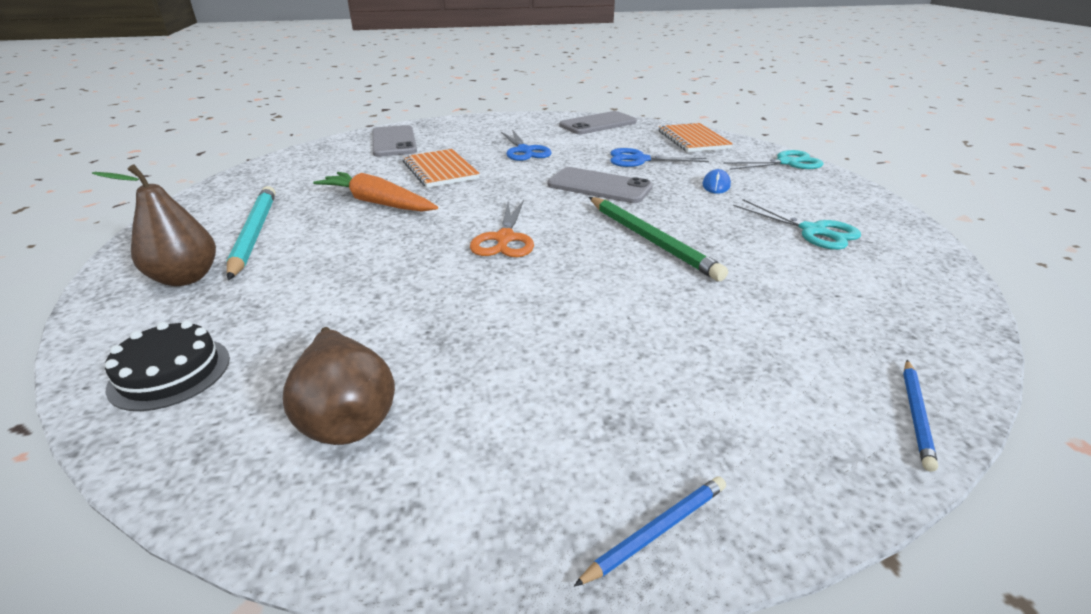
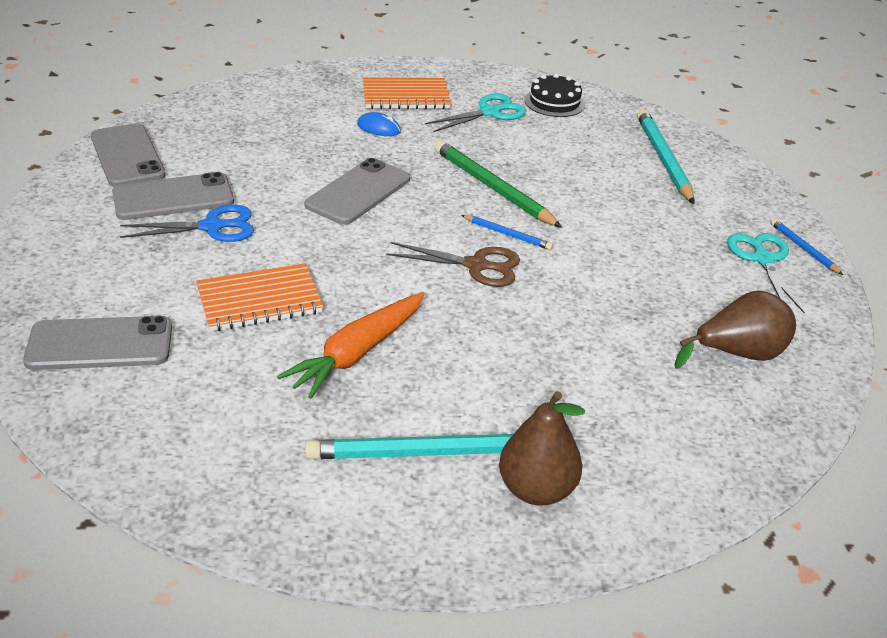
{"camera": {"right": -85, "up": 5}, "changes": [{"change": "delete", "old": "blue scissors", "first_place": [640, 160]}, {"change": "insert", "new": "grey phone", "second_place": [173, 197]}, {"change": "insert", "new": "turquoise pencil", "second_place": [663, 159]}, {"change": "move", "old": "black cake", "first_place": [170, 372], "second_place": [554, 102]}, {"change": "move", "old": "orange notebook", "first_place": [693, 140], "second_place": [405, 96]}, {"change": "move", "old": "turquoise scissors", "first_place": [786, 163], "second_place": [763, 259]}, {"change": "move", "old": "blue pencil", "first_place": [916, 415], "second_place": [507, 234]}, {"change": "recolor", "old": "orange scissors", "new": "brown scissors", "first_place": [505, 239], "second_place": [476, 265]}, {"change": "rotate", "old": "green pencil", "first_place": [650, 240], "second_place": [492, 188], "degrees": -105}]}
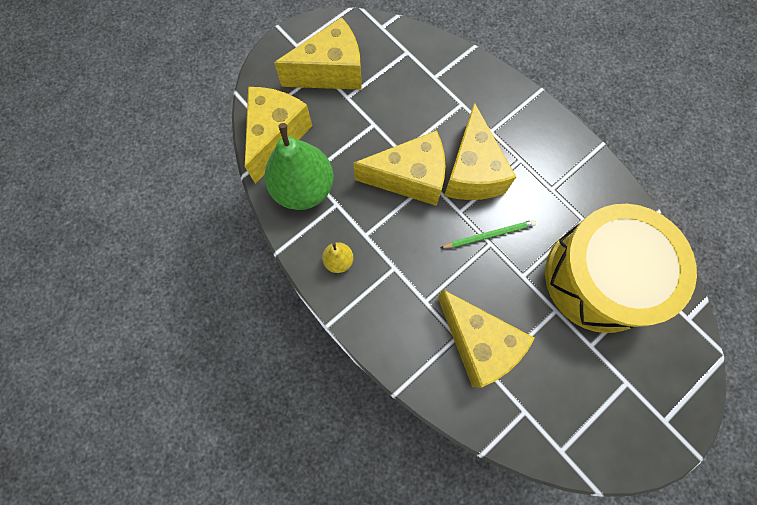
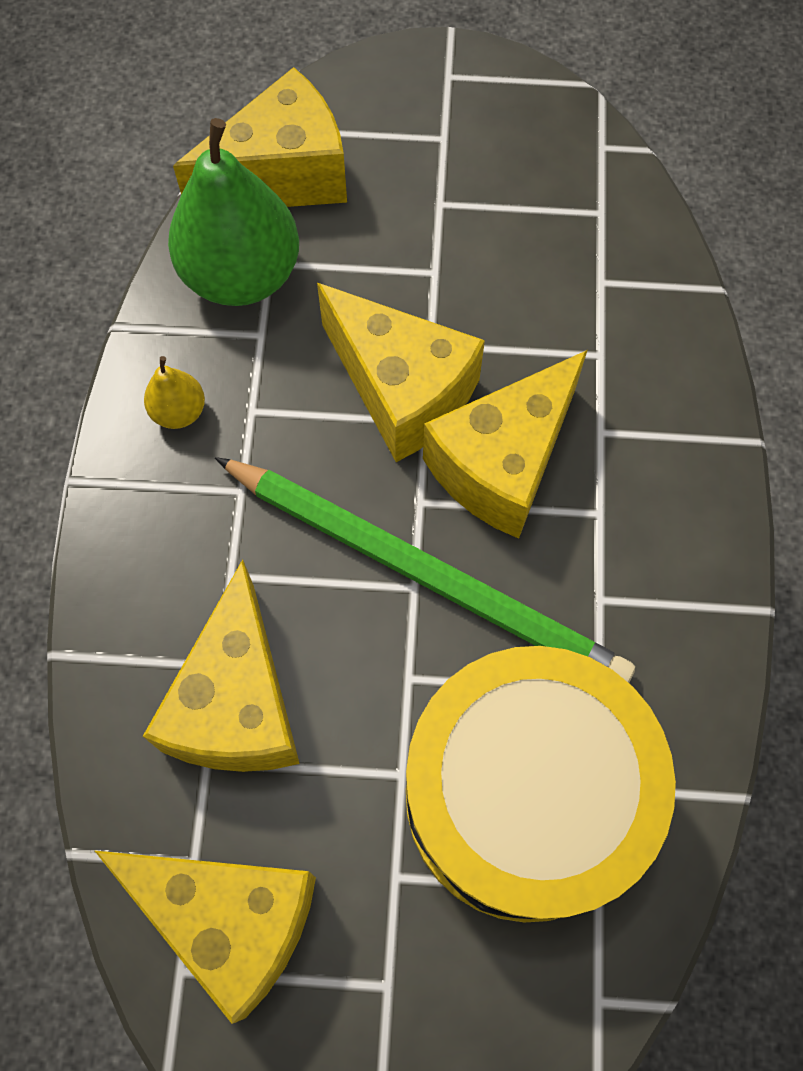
{"camera": {"right": 45, "up": -5}, "changes": [{"change": "move", "old": "yellow cheese", "first_place": [331, 72], "second_place": [230, 919]}, {"change": "resize", "old": "green pencil", "first_place": [489, 235], "second_place": [425, 574], "factor": 2.26}]}
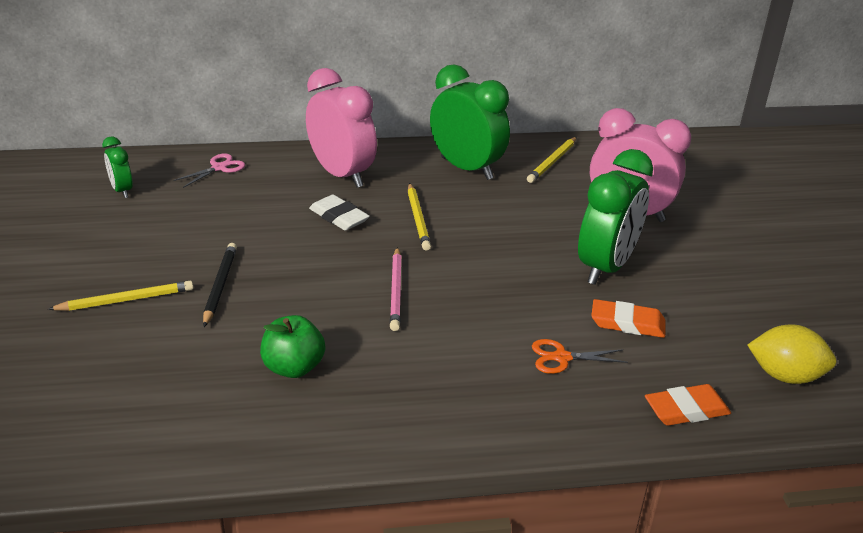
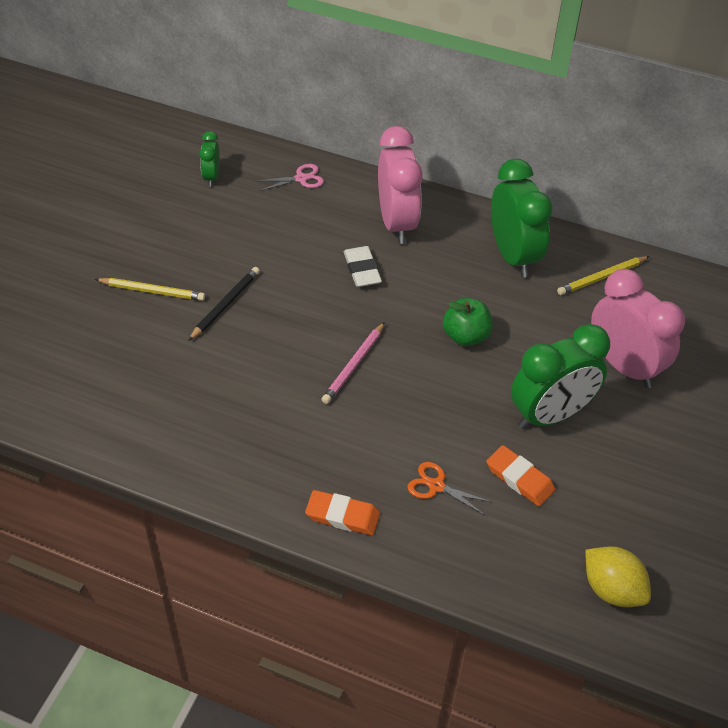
{"camera": {"right": 30, "up": 15}, "changes": [{"change": "delete", "old": "yellow pencil", "first_place": [418, 219]}, {"change": "move", "old": "green apple", "first_place": [293, 367], "second_place": [465, 336]}, {"change": "move", "old": "orange eraser", "first_place": [686, 409], "second_place": [342, 515]}]}
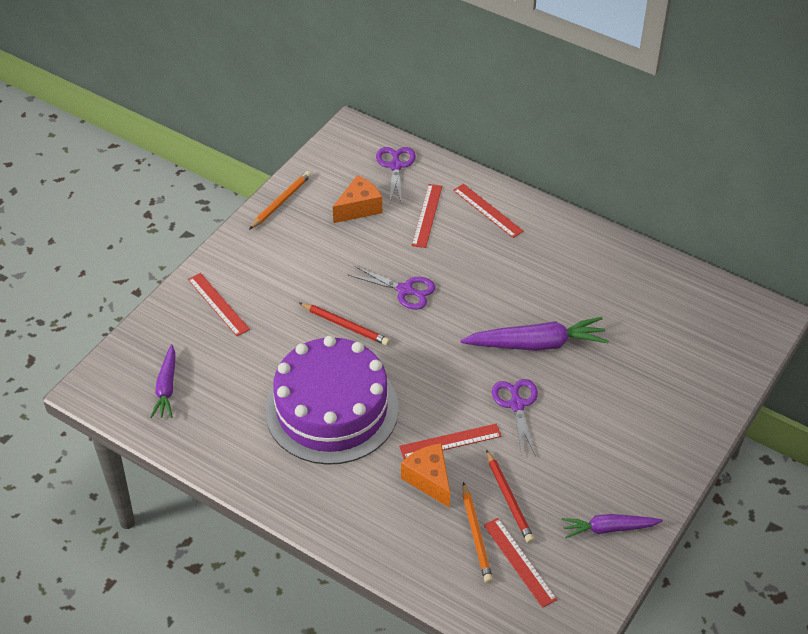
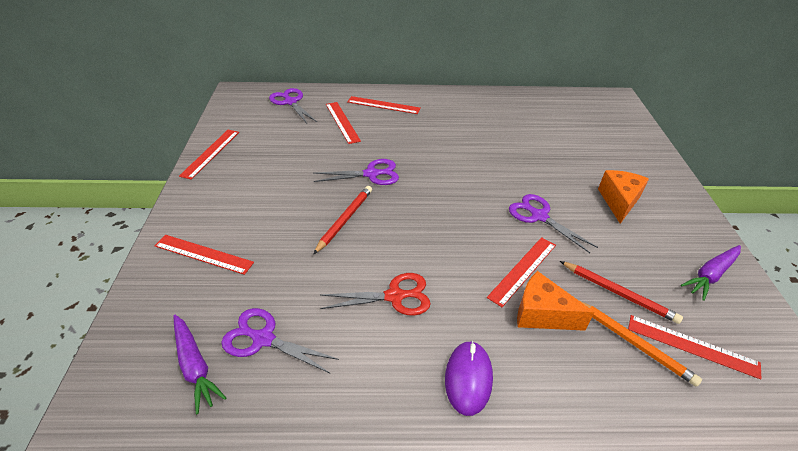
{"camera": {"right": -35, "up": -5}, "changes": [{"change": "delete", "old": "purple carrot", "first_place": [536, 344]}, {"change": "insert", "new": "purple scissors", "second_place": [263, 339]}, {"change": "insert", "new": "purple mouse", "second_place": [468, 378]}, {"change": "move", "old": "orange cheese", "first_place": [359, 208], "second_place": [619, 201]}, {"change": "replace", "old": "orange pencil", "new": "red ruler", "first_place": [281, 202], "second_place": [211, 153]}, {"change": "replace", "old": "purple cake", "new": "red scissors", "first_place": [332, 409], "second_place": [395, 296]}, {"change": "rotate", "old": "red pencil", "first_place": [345, 325], "second_place": [345, 220], "degrees": -60}]}
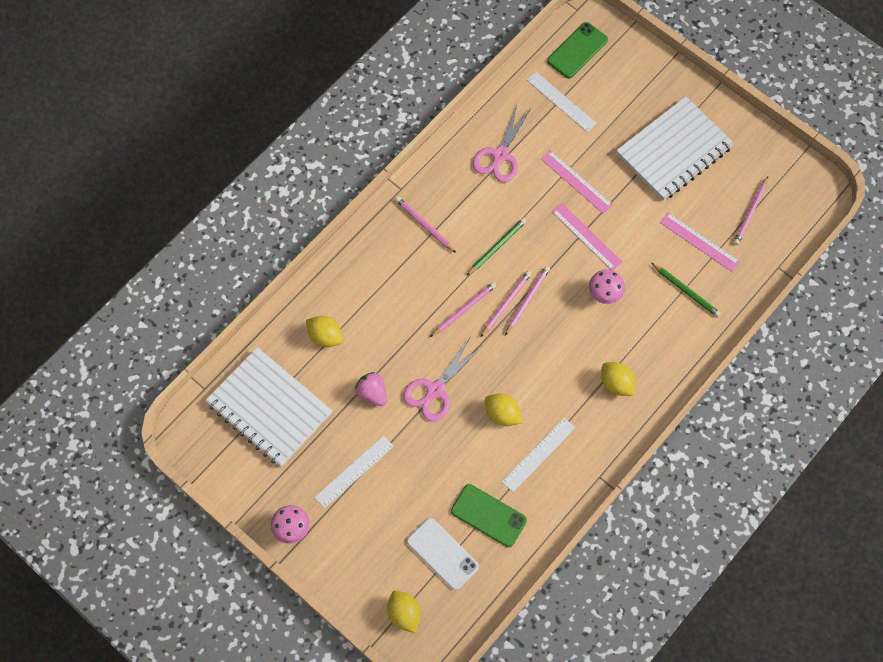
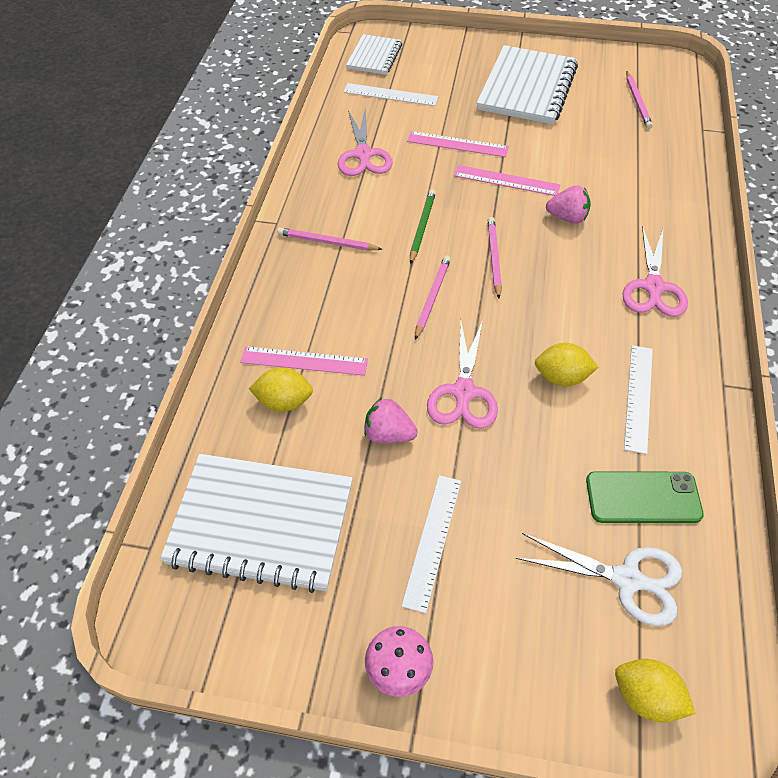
{"camera": {"right": -30, "up": -15}, "changes": [{"change": "delete", "old": "pink pencil", "first_place": [505, 303]}, {"change": "delete", "old": "green pencil", "first_place": [686, 291]}, {"change": "move", "old": "pink ruler", "first_place": [699, 242], "second_place": [304, 361]}, {"change": "replace", "old": "white phone", "new": "white scissors", "first_place": [442, 554], "second_place": [628, 580]}, {"change": "replace", "old": "green phone", "new": "white notebook", "first_place": [577, 50], "second_place": [374, 57]}, {"change": "replace", "old": "pink mushroom", "new": "pink strawberry", "first_place": [604, 294], "second_place": [567, 218]}, {"change": "replace", "old": "yellow lemon", "new": "pink scissors", "first_place": [616, 383], "second_place": [653, 287]}]}
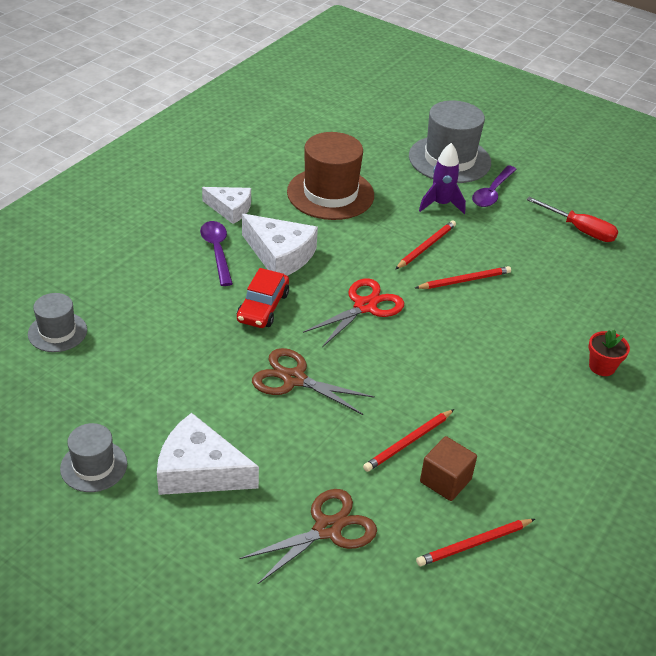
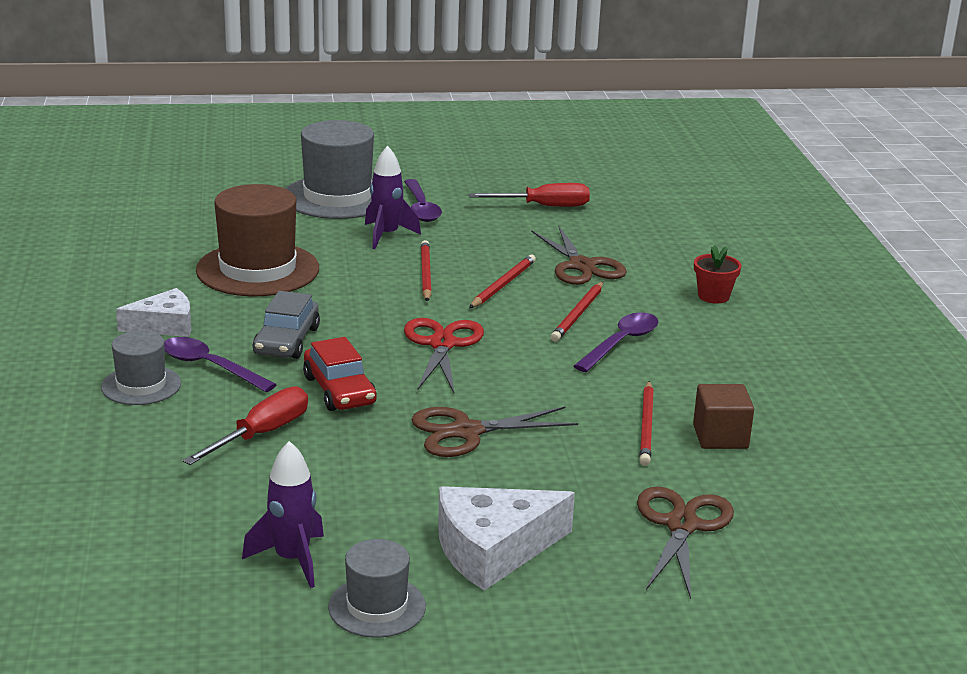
{"camera": {"right": -40, "up": -15}, "changes": [{"change": "insert", "new": "red screwdriver", "second_place": [261, 434]}, {"change": "insert", "new": "purple rocket", "second_place": [292, 560]}, {"change": "insert", "new": "brown scissors", "second_place": [581, 266]}, {"change": "insert", "new": "purple spoon", "second_place": [621, 343]}, {"change": "move", "old": "grey hat", "first_place": [57, 332], "second_place": [141, 385]}, {"change": "move", "old": "red pencil", "first_place": [474, 544], "second_place": [578, 314]}, {"change": "replace", "old": "white cheese", "new": "grey car", "first_place": [280, 255], "second_place": [286, 341]}]}
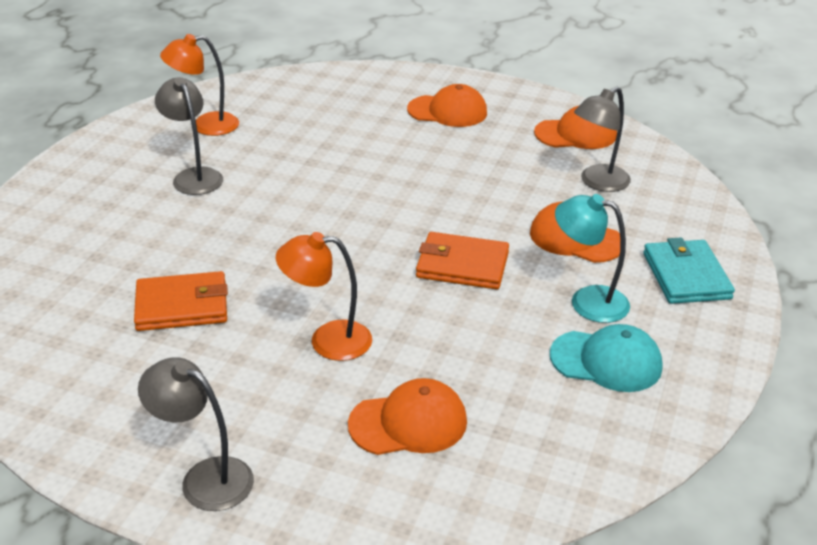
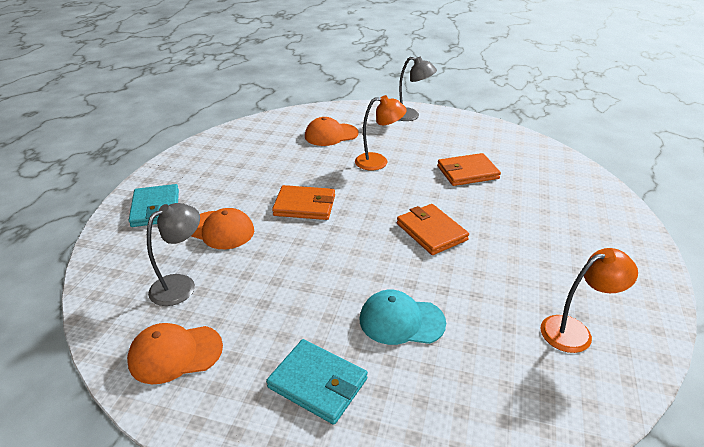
{"camera": {"right": 175, "up": 0}, "changes": [{"change": "delete", "old": "grey lamp", "first_place": [194, 176]}, {"change": "delete", "old": "turquoise lamp", "first_place": [587, 301]}, {"change": "insert", "new": "orange wallet", "second_place": [431, 232]}, {"change": "move", "old": "turquoise cap", "first_place": [606, 361], "second_place": [401, 321]}, {"change": "replace", "old": "orange cap", "new": "turquoise wallet", "first_place": [447, 111], "second_place": [318, 383]}]}
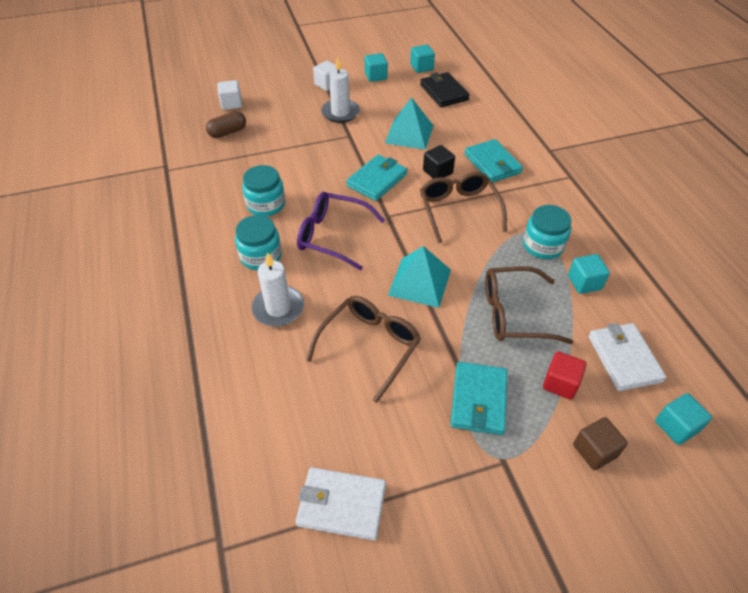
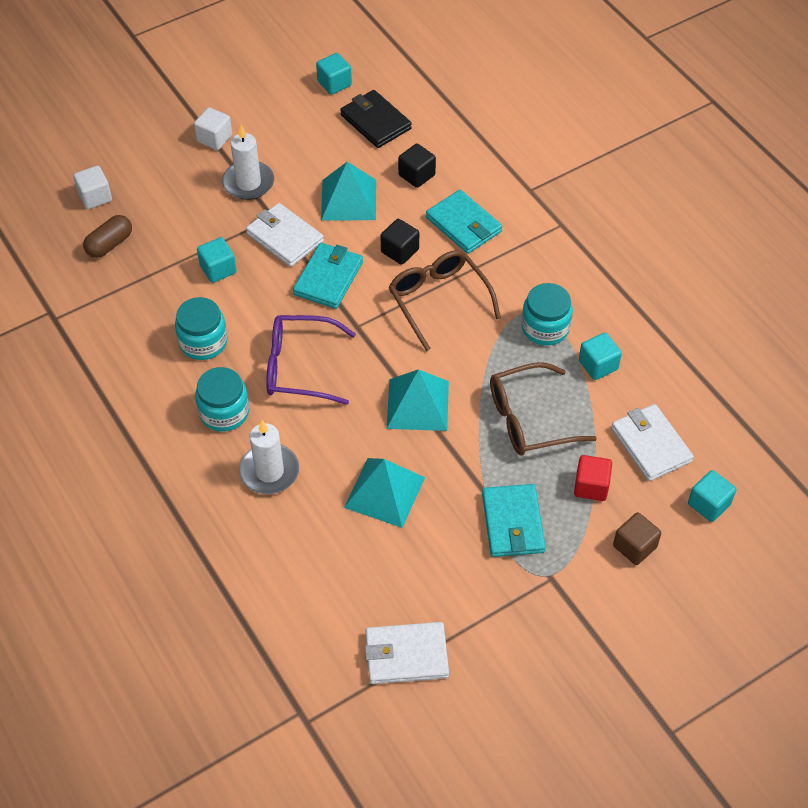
{"camera": {"right": -15, "up": 5}, "changes": [{"change": "insert", "new": "white wallet", "second_place": [284, 237]}, {"change": "insert", "new": "black cube", "second_place": [416, 175]}, {"change": "move", "old": "turquoise cube", "first_place": [376, 76], "second_place": [218, 269]}, {"change": "replace", "old": "brown glasses", "new": "turquoise pyramid", "first_place": [369, 346], "second_place": [384, 492]}]}
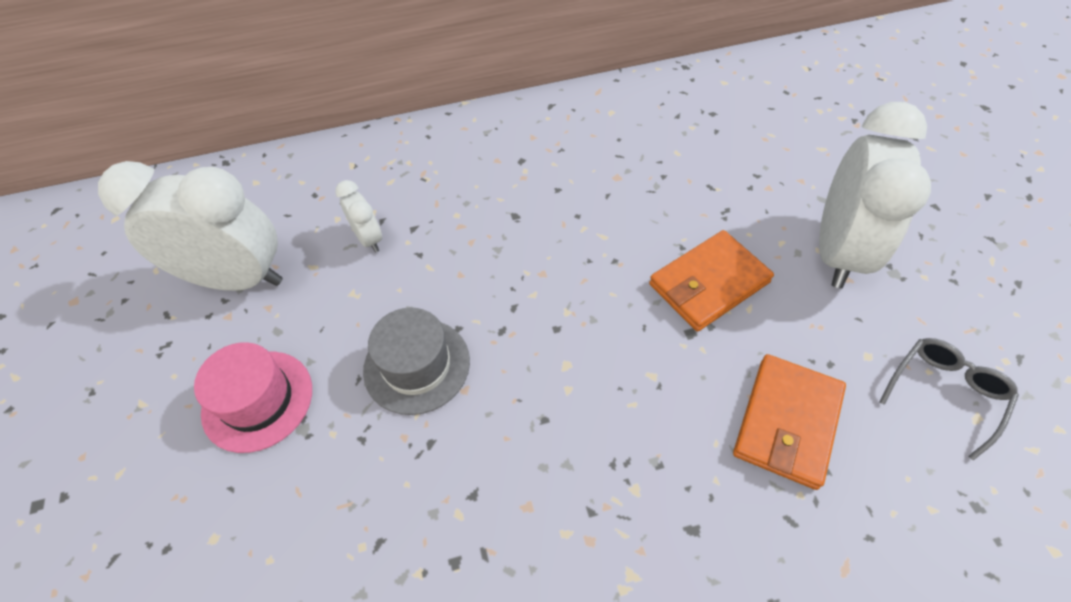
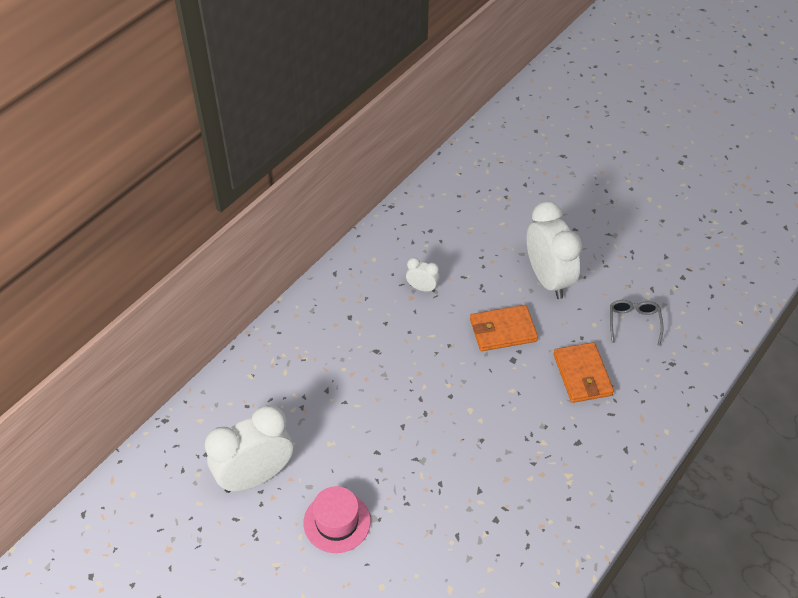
{"camera": {"right": -40, "up": -5}, "changes": [{"change": "delete", "old": "grey hat", "first_place": [417, 365]}, {"change": "move", "old": "white clock", "first_place": [369, 238], "second_place": [422, 288]}, {"change": "rotate", "old": "orange wallet", "first_place": [708, 283], "second_place": [502, 330], "degrees": 60}]}
